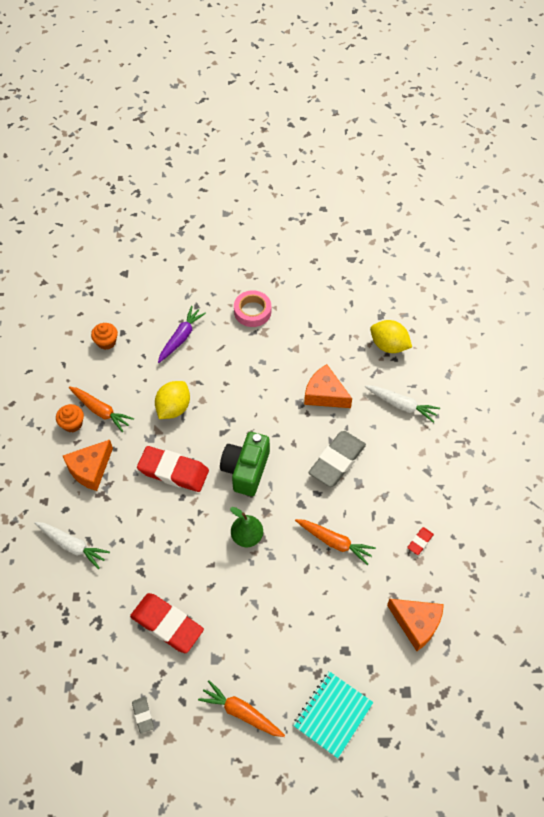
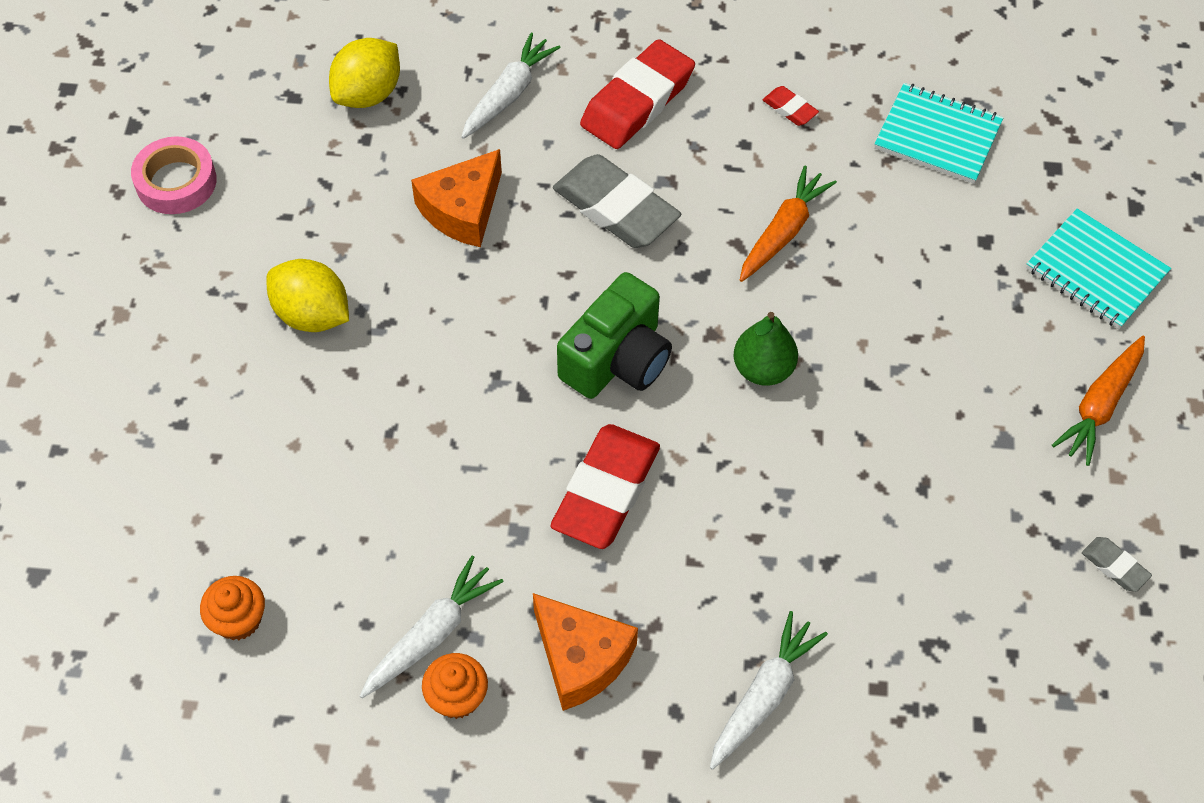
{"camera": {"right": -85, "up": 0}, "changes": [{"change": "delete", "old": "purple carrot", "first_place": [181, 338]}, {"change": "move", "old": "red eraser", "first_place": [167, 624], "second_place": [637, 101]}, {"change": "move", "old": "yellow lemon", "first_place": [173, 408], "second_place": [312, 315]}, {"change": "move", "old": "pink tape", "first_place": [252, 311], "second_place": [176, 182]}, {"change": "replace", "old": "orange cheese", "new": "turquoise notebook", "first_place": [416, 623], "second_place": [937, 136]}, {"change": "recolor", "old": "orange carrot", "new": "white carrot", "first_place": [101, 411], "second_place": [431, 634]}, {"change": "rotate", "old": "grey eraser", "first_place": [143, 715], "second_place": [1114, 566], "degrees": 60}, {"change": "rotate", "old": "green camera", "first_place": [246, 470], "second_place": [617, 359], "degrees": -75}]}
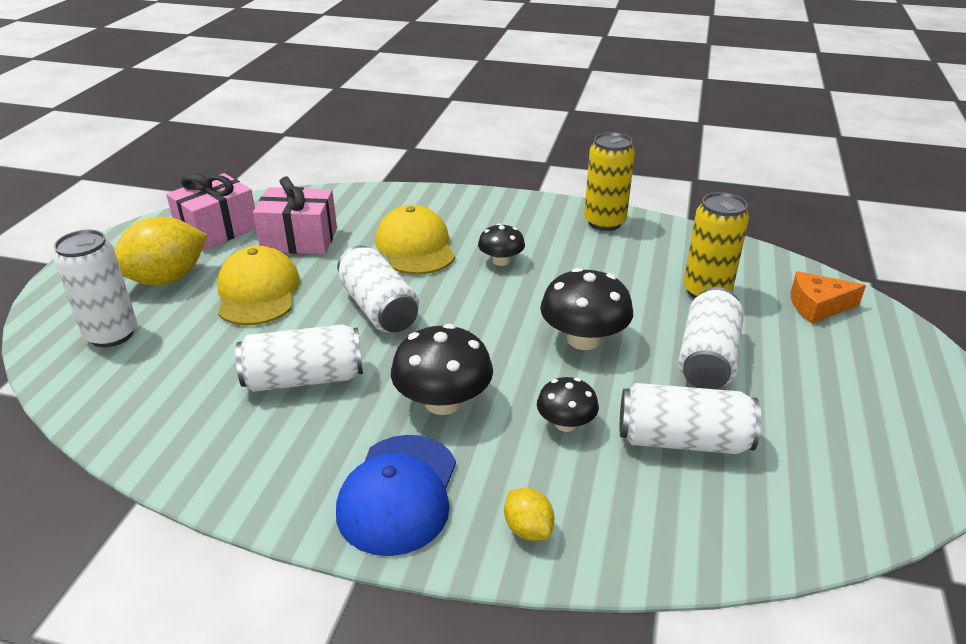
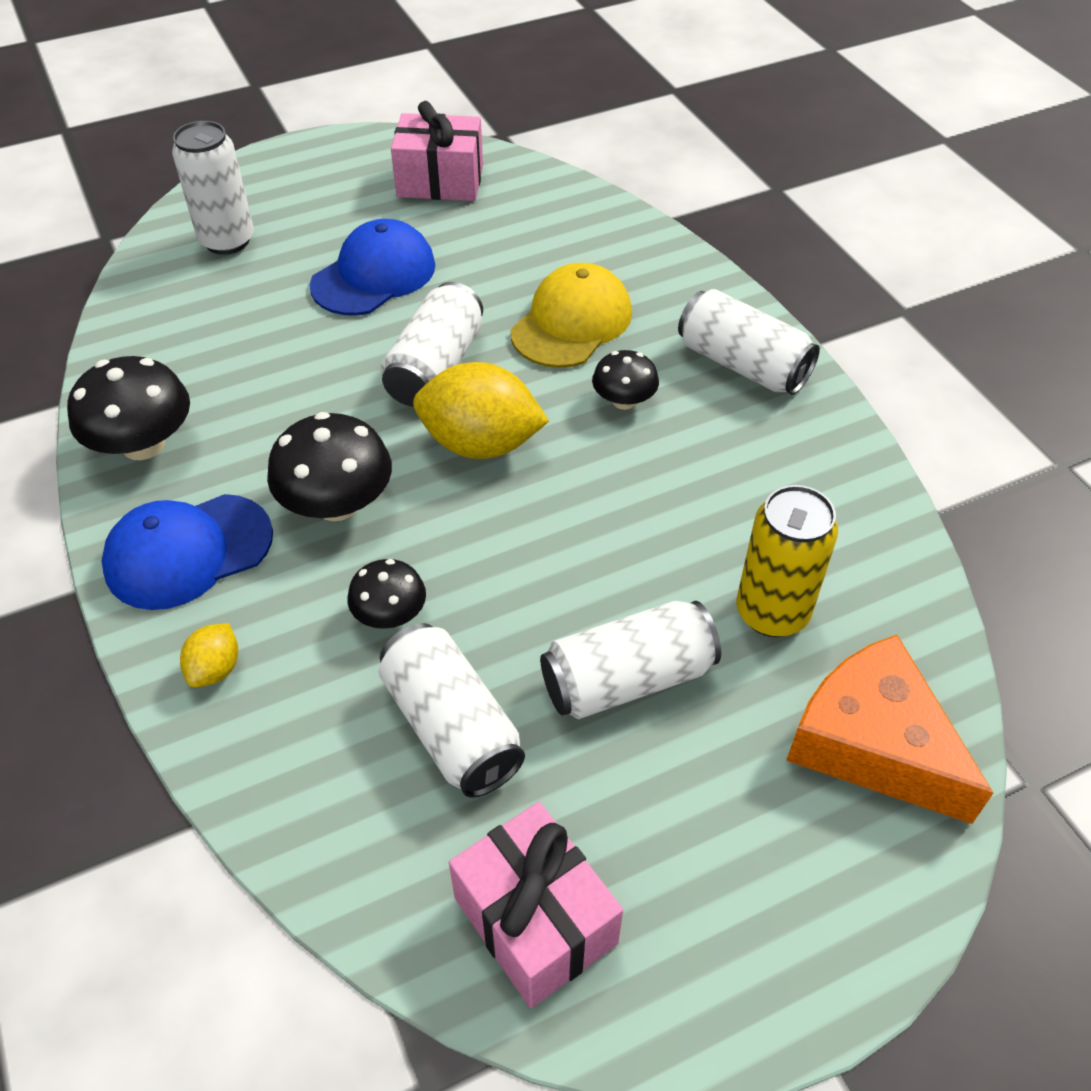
{"camera": {"right": 50, "up": 15}, "changes": [{"change": "delete", "old": "yellow can", "first_place": [604, 222]}, {"change": "move", "old": "yellow lemon", "first_place": [167, 279], "second_place": [481, 444]}, {"change": "move", "old": "white can", "first_place": [304, 379], "second_place": [742, 365]}, {"change": "move", "old": "pink gift", "first_place": [299, 240], "second_place": [535, 920]}, {"change": "move", "old": "black mushroom", "first_place": [583, 339], "second_place": [143, 444]}, {"change": "recolor", "old": "yellow cap", "new": "blue cap", "first_place": [258, 292], "second_place": [374, 275]}, {"change": "resize", "old": "orange cheese", "first_place": [817, 306], "second_place": [872, 743], "factor": 1.66}]}
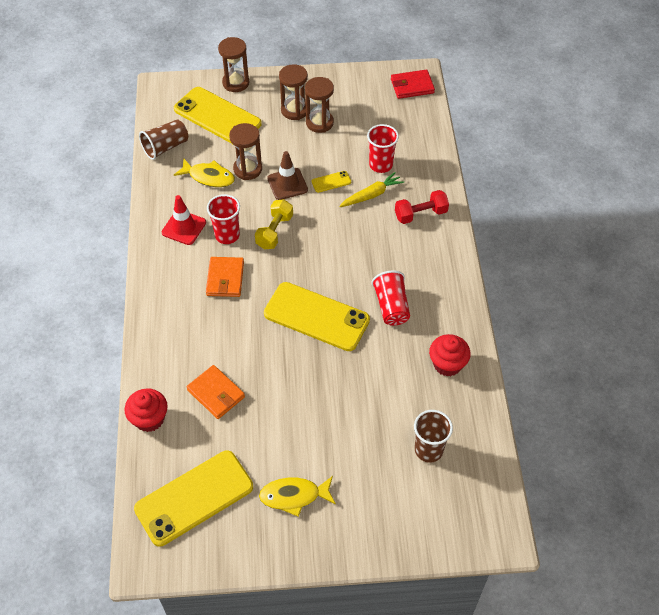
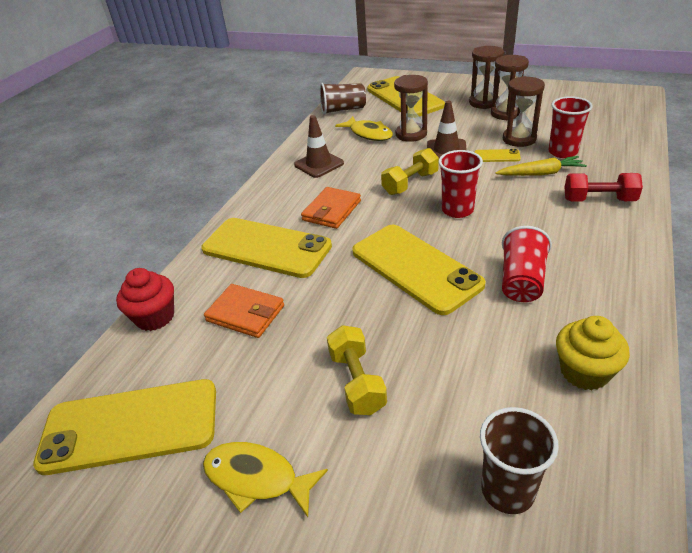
{"camera": {"right": 30, "up": -15}, "changes": [{"change": "delete", "old": "red wallet", "first_place": [412, 86]}, {"change": "insert", "new": "yellow phone", "second_place": [266, 248]}, {"change": "insert", "new": "yellow dumbbell", "second_place": [357, 382]}, {"change": "move", "old": "red cup", "first_place": [227, 235], "second_place": [457, 210]}, {"change": "move", "old": "brown hourglass", "first_place": [236, 83], "second_place": [519, 139]}, {"change": "recolor", "old": "red traffic cone", "new": "brown traffic cone", "first_place": [184, 227], "second_place": [319, 164]}, {"change": "recolor", "old": "red cupcake", "new": "yellow cupcake", "first_place": [447, 364], "second_place": [584, 372]}, {"change": "rotate", "old": "orange wallet", "first_place": [216, 393], "second_place": [245, 313], "degrees": -45}]}
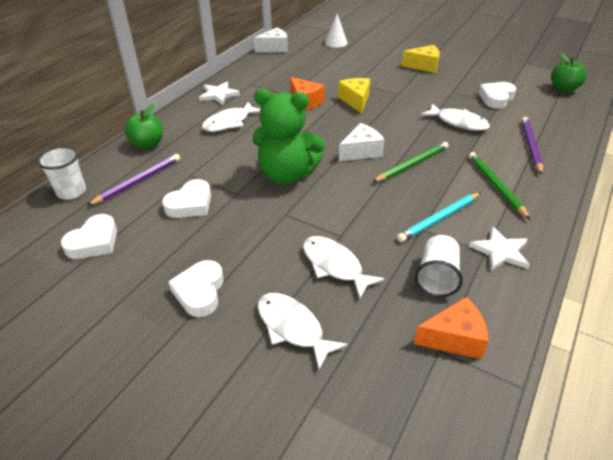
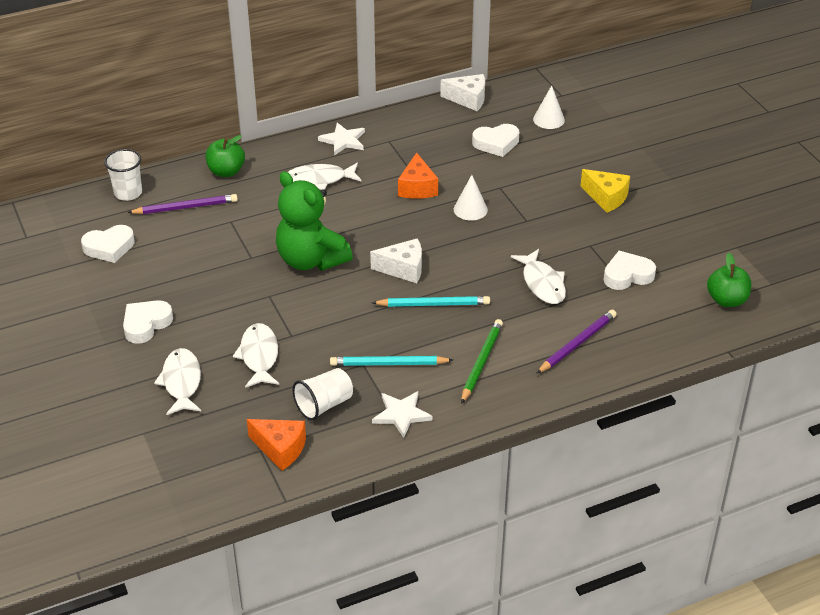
{"camera": {"right": 35, "up": 0}, "changes": [{"change": "move", "old": "white heart", "first_place": [190, 204], "second_place": [496, 143]}, {"change": "replace", "old": "yellow cheese", "new": "white cone", "first_place": [355, 101], "second_place": [470, 209]}, {"change": "recolor", "old": "green pencil", "new": "turquoise pencil", "first_place": [412, 164], "second_place": [433, 304]}]}
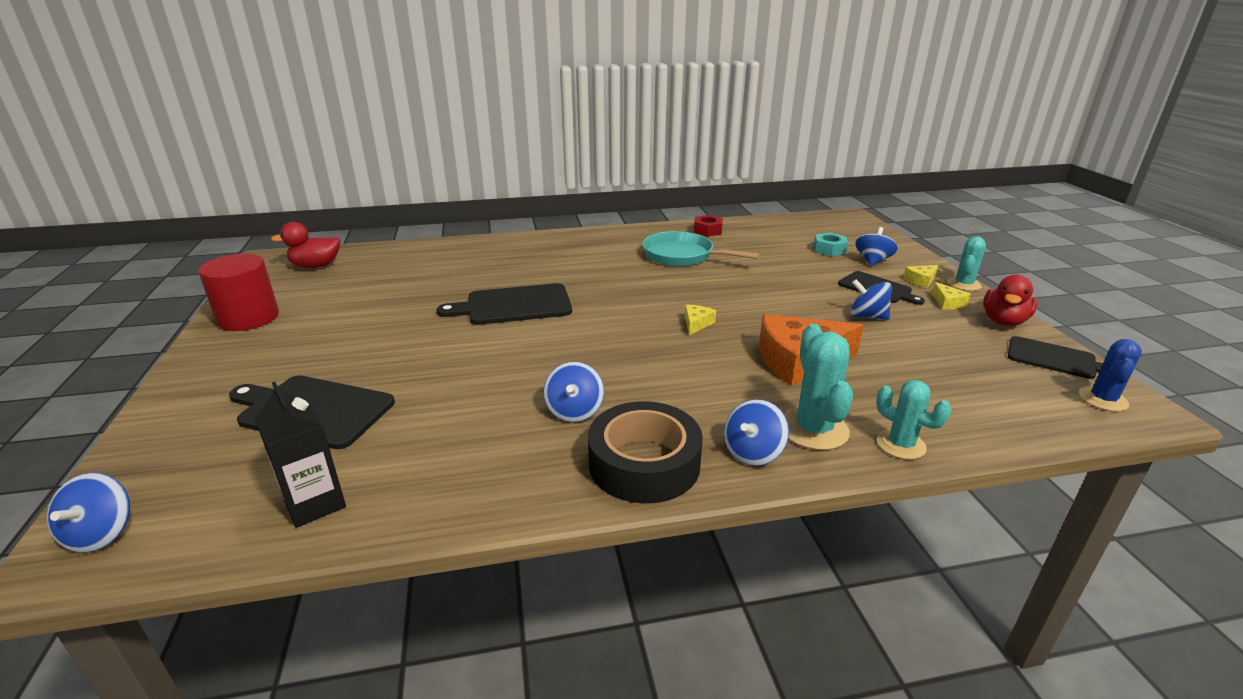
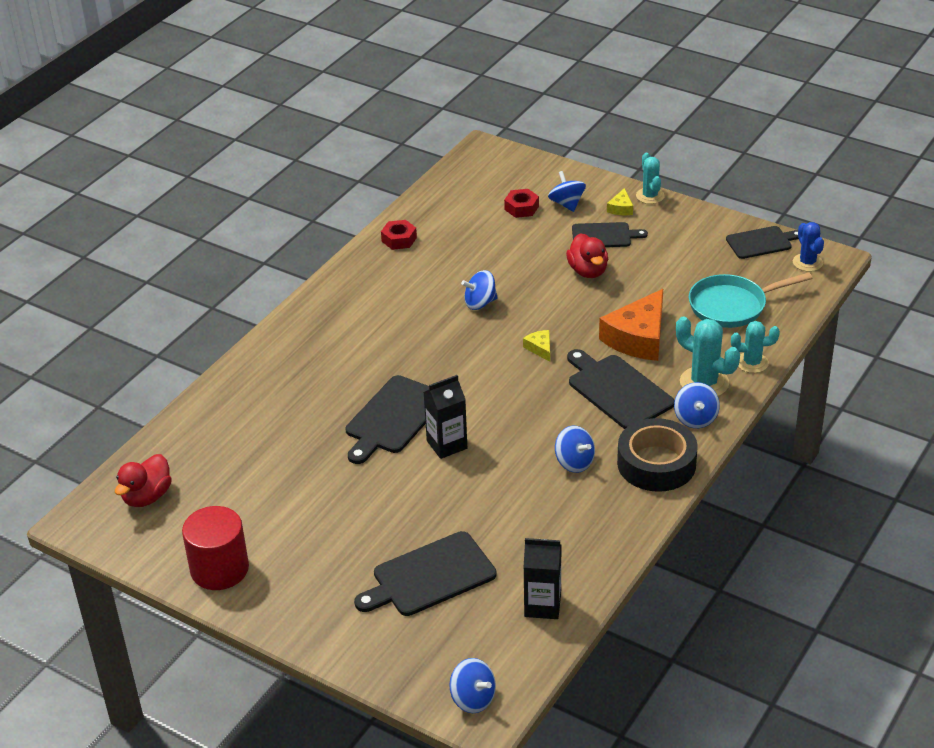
{"camera": {"right": -45, "up": 10}, "changes": [{"change": "delete", "old": "yellow cheese", "first_place": [947, 303]}, {"change": "insert", "new": "black carton", "second_place": [447, 445]}, {"change": "insert", "new": "black cutting board", "second_place": [617, 390]}, {"change": "move", "old": "turquoise pan", "first_place": [682, 256], "second_place": [732, 306]}, {"change": "move", "old": "blue spinning top", "first_place": [867, 316], "second_place": [480, 303]}, {"change": "move", "old": "red duck", "first_place": [1003, 321], "second_place": [588, 271]}, {"change": "recolor", "old": "turquoise nut", "new": "red nut", "first_place": [829, 249], "second_place": [521, 208]}]}
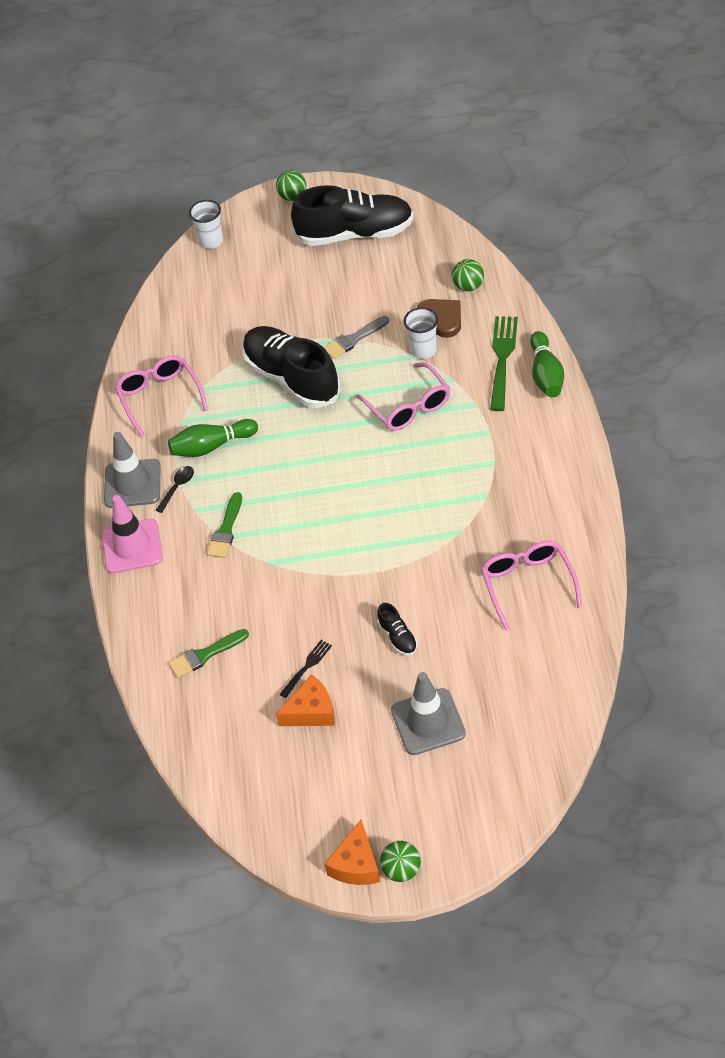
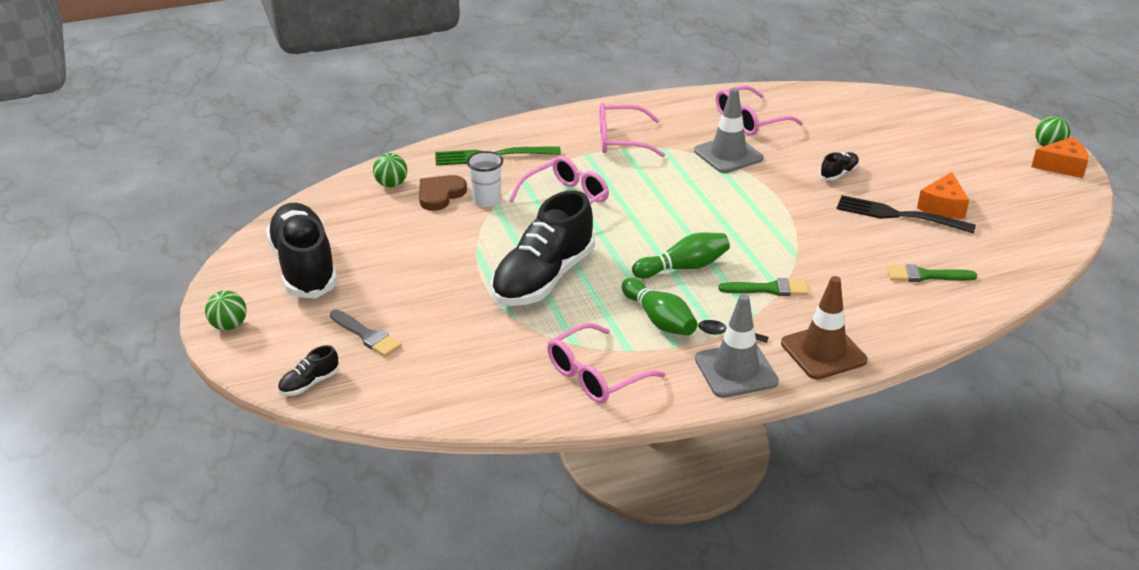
{"camera": {"right": -110, "up": -15}, "changes": [{"change": "insert", "new": "pink glasses", "second_place": [620, 140]}, {"change": "move", "old": "grey brush", "first_place": [354, 339], "second_place": [367, 335]}, {"change": "move", "old": "grey traffic cone", "first_place": [428, 722], "second_place": [728, 155]}, {"change": "move", "old": "green bowling pin", "first_place": [546, 375], "second_place": [683, 267]}, {"change": "replace", "old": "white cup", "new": "black shoe", "first_place": [211, 241], "second_place": [309, 383]}, {"change": "recolor", "old": "pink traffic cone", "new": "brown traffic cone", "first_place": [132, 546], "second_place": [823, 352]}, {"change": "rotate", "old": "green brush", "first_place": [205, 655], "second_place": [925, 276], "degrees": 135}, {"change": "rotate", "old": "orange cheese", "first_place": [311, 711], "second_place": [942, 206], "degrees": -120}, {"change": "resize", "old": "black fork", "first_place": [306, 667], "second_place": [900, 215], "factor": 1.89}]}
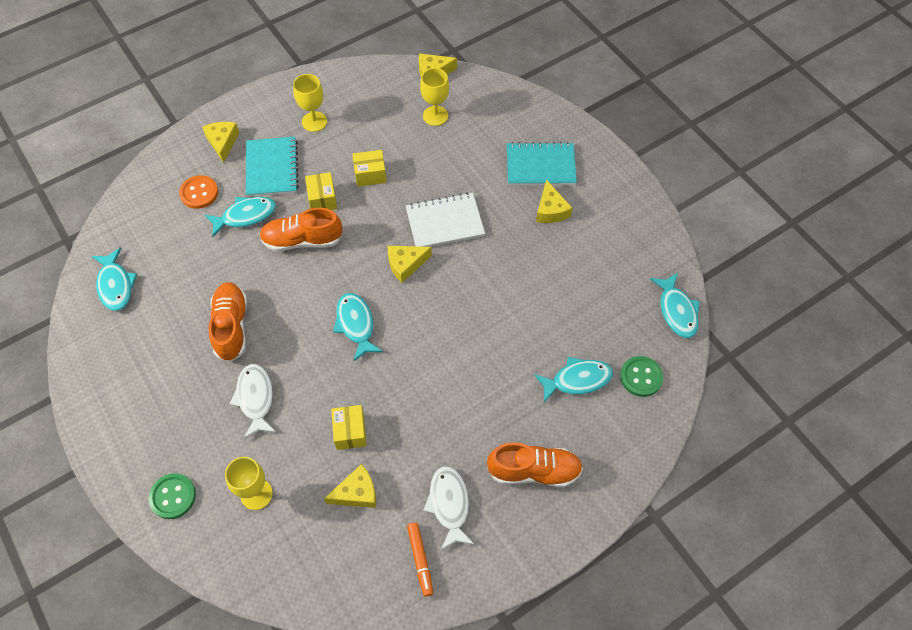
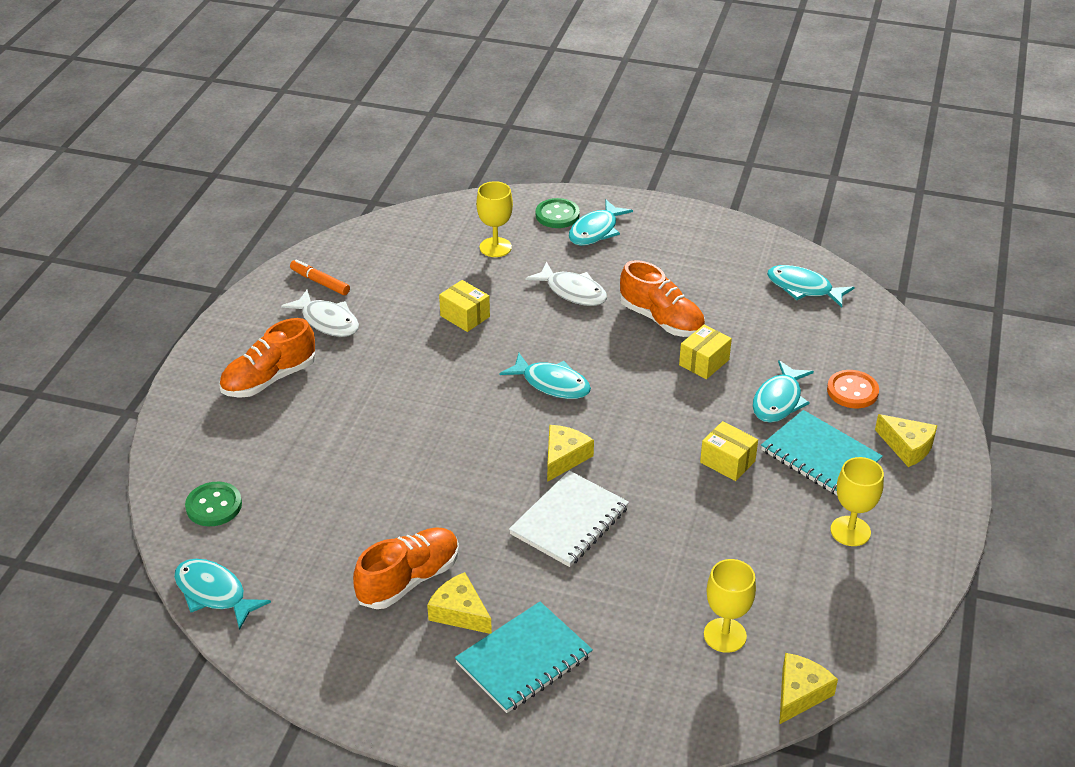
{"camera": {"right": 140, "up": -20}, "changes": [{"change": "delete", "old": "yellow cheese", "first_place": [357, 493]}, {"change": "move", "old": "orange shoe", "first_place": [302, 240], "second_place": [409, 579]}, {"change": "move", "old": "yellow box", "first_place": [370, 174], "second_place": [704, 362]}, {"change": "move", "old": "turquoise fish", "first_place": [577, 380], "second_place": [596, 231]}]}
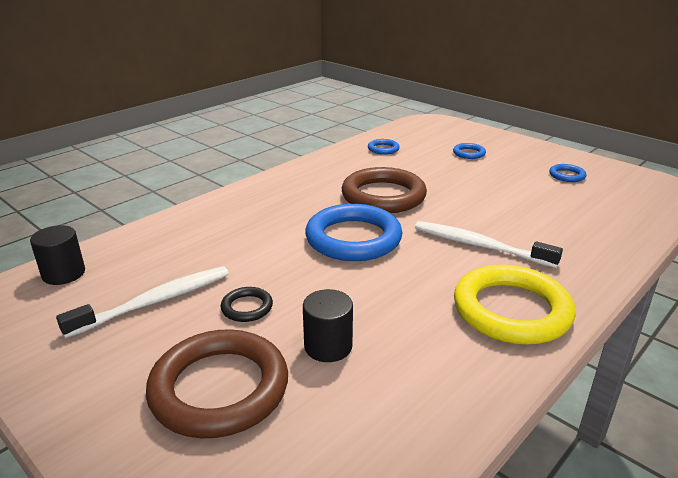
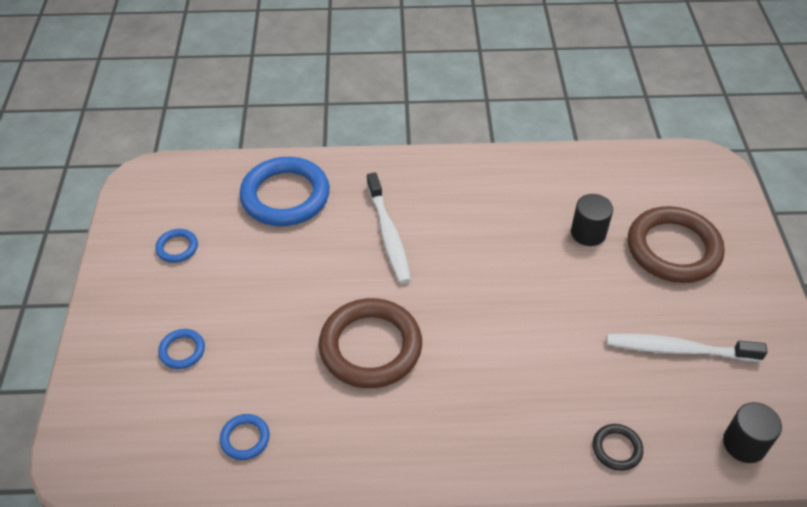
{"camera": {"right": -135, "up": 20}, "changes": [{"change": "delete", "old": "yellow ring", "first_place": [511, 310]}, {"change": "move", "old": "black ring", "first_place": [247, 307], "second_place": [617, 449]}, {"change": "move", "old": "blue ring", "first_place": [353, 238], "second_place": [285, 196]}]}
